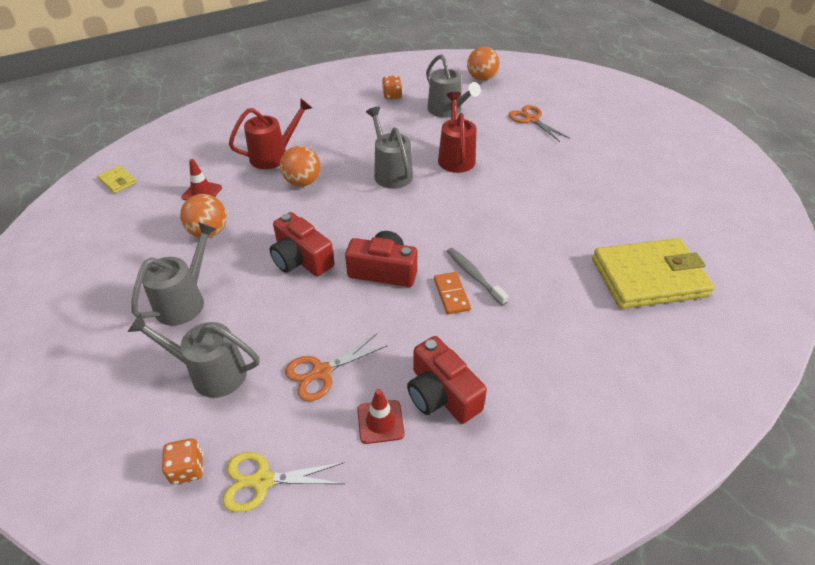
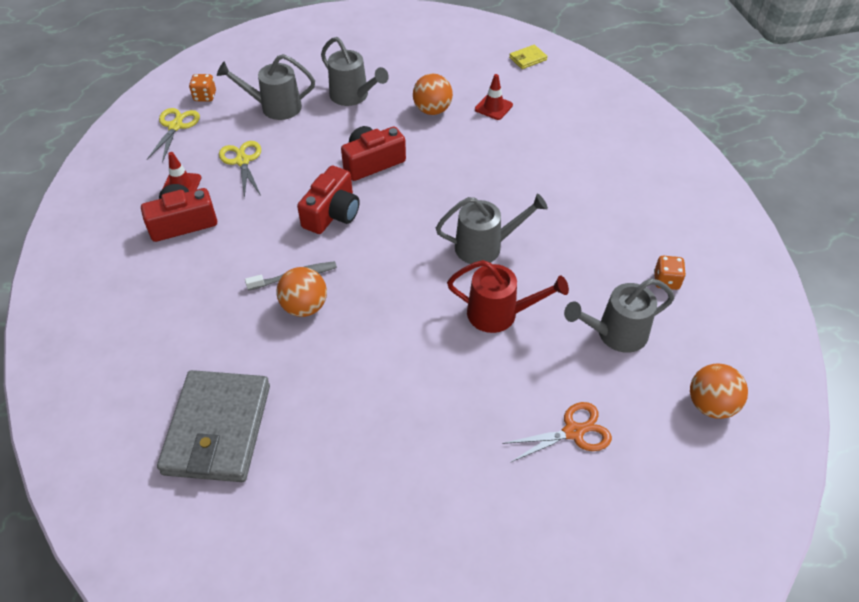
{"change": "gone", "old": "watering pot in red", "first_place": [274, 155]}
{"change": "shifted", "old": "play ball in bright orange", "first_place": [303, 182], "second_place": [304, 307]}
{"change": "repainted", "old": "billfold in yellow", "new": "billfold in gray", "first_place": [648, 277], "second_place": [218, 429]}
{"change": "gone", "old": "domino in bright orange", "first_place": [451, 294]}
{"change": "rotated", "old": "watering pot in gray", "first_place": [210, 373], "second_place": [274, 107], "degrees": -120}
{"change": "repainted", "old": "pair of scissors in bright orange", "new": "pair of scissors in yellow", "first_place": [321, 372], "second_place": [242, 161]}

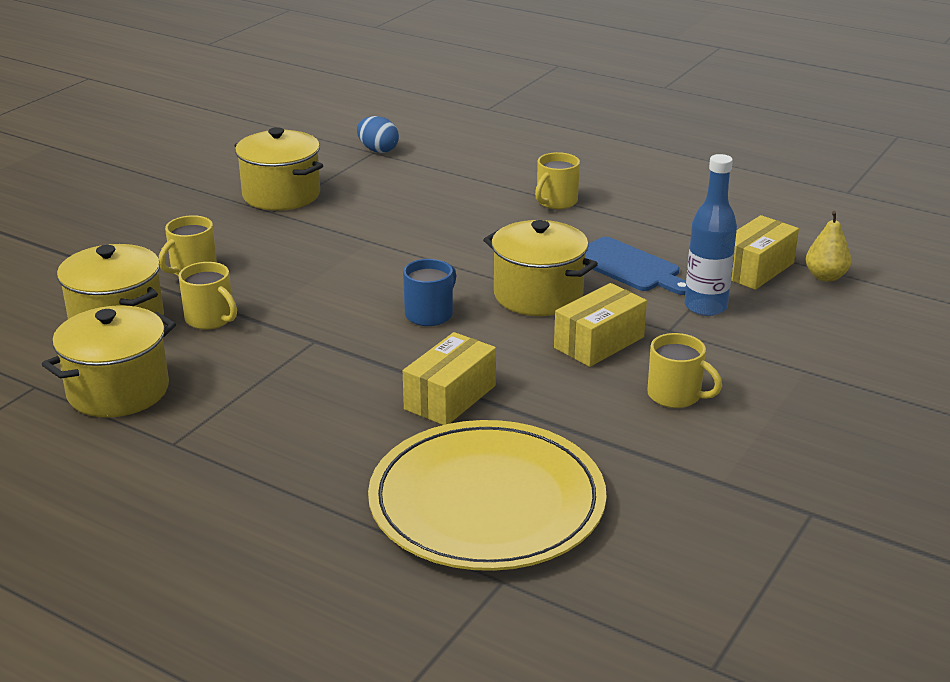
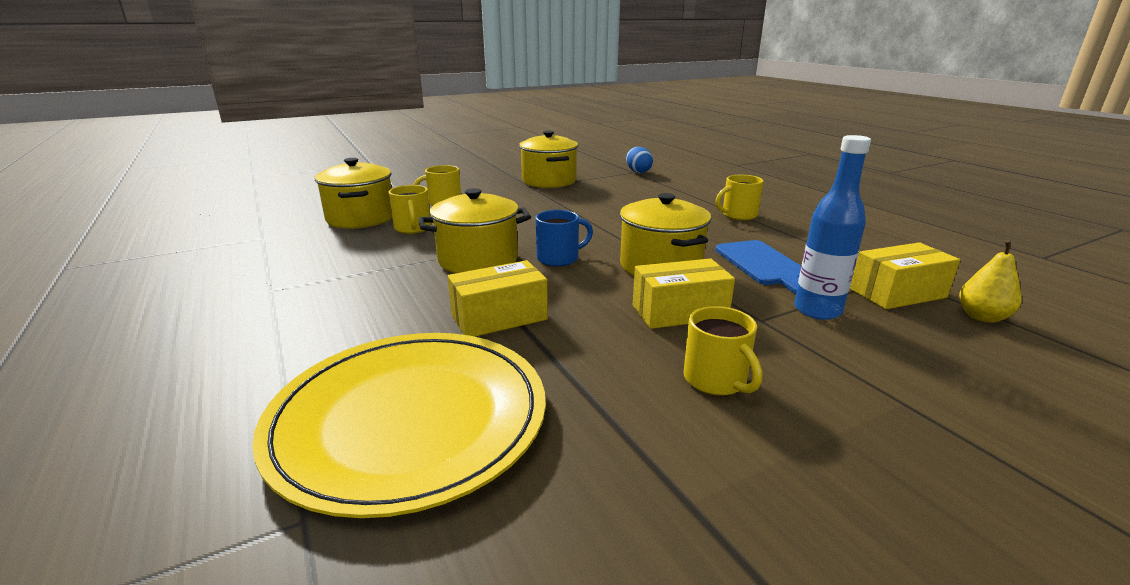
{"change": "shifted", "old": "stockpot in yellow", "first_place": [118, 391], "second_place": [478, 260]}

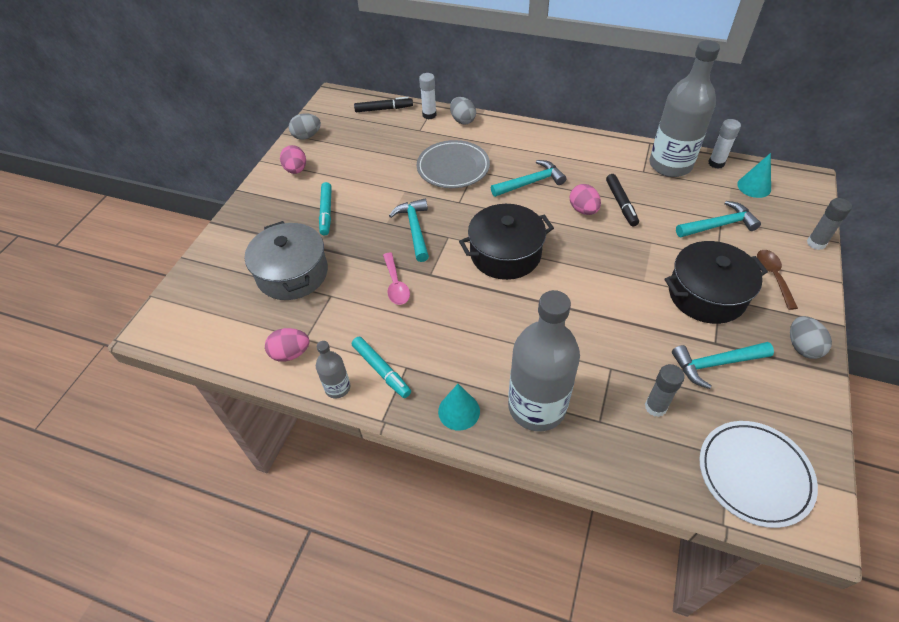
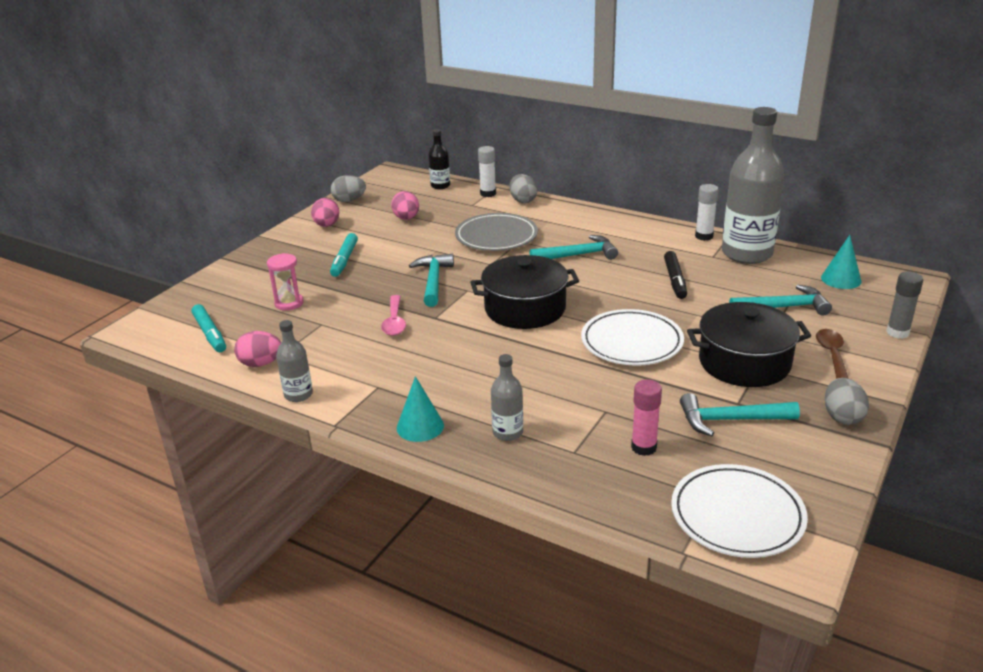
{"change": "swapped", "old": "marker in jet-black", "new": "drink bottle in jet-black", "first_place": [384, 109], "second_place": [440, 186]}
{"change": "shifted", "old": "glue stick in pure white", "first_place": [716, 163], "second_place": [704, 236]}
{"change": "shifted", "old": "egg in pink", "first_place": [583, 210], "second_place": [406, 218]}
{"change": "swapped", "old": "stockpot in gray", "new": "sand timer in pink", "first_place": [292, 273], "second_place": [289, 303]}
{"change": "scaled", "old": "drink bottle in gray", "first_place": [537, 407], "second_place": [507, 432], "factor": 0.46}
{"change": "shifted", "old": "marker in teal", "first_place": [381, 370], "second_place": [210, 334]}
{"change": "repainted", "old": "glue stick in gray", "new": "glue stick in pink", "first_place": [655, 407], "second_place": [643, 447]}
{"change": "new", "new": "dinner plate in pure white", "second_place": [631, 342]}

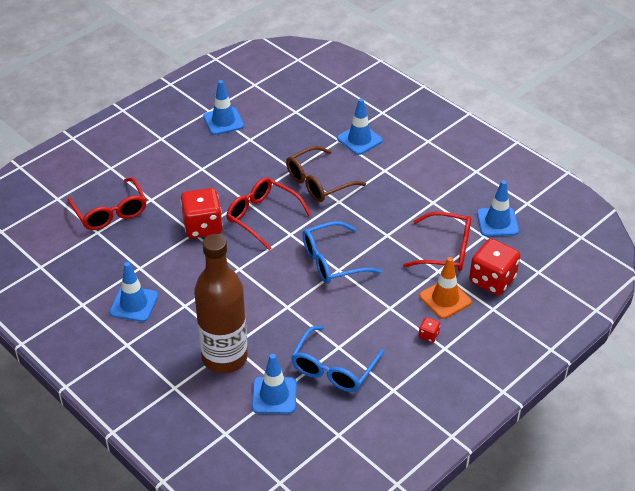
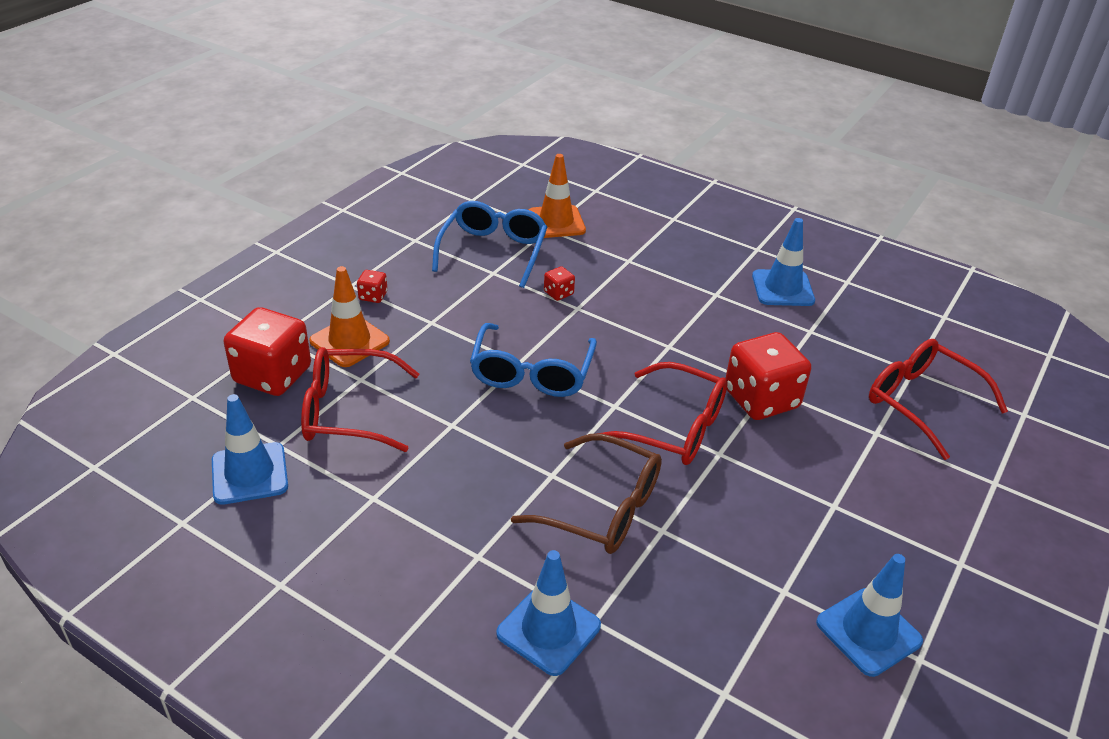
{"change": "rotated", "old": "glasses in dark brown", "first_place": [319, 182], "second_place": [601, 508], "degrees": 75}
{"change": "rotated", "old": "glasses in cobalt", "first_place": [332, 261], "second_place": [532, 372], "degrees": 135}
{"change": "gone", "old": "drink bottle in dark brown", "first_place": [224, 357]}
{"change": "repainted", "old": "traffic cone in cobalt", "new": "traffic cone in bright orange", "first_place": [274, 395], "second_place": [556, 222]}
{"change": "new", "new": "die in red", "second_place": [558, 293]}

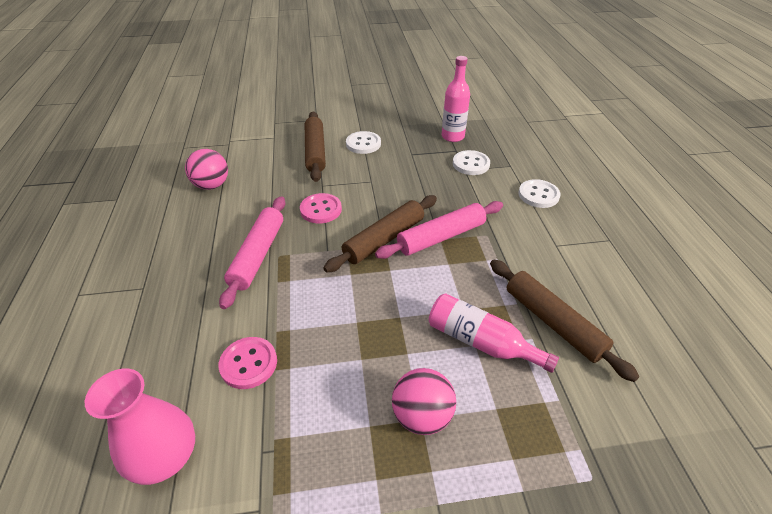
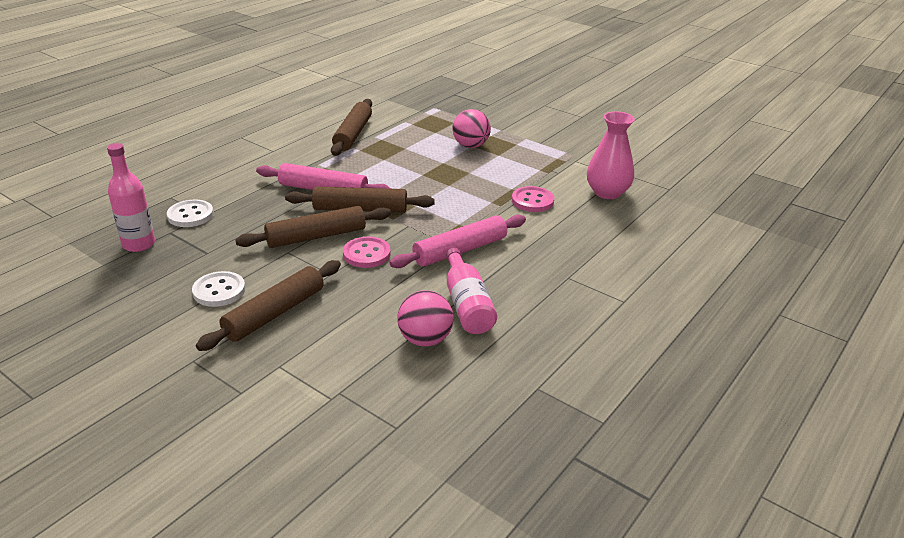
{"change": "gone", "old": "shirt button in pure white", "first_place": [538, 195]}
{"change": "shifted", "old": "drink bottle in pink", "first_place": [481, 342], "second_place": [467, 304]}
{"change": "new", "new": "rolling pin in dark brown", "second_place": [316, 236]}

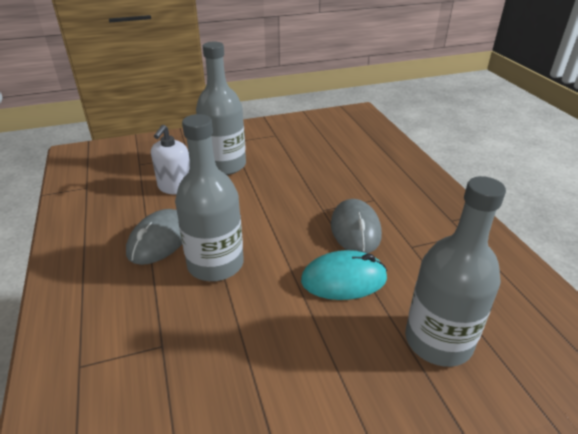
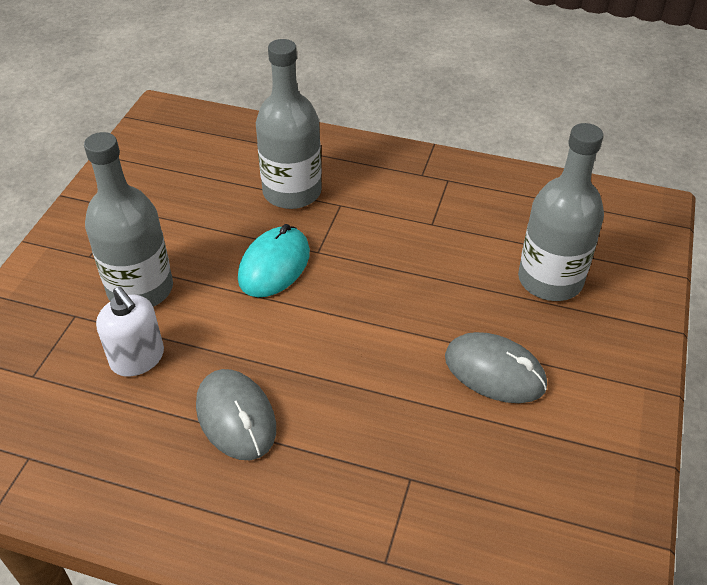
{"change": "shifted", "old": "drink bottle in gray", "first_place": [215, 264], "second_place": [292, 192]}
{"change": "shifted", "old": "mouse in gray", "first_place": [355, 230], "second_place": [494, 371]}
{"change": "shifted", "old": "mouse in teal", "first_place": [344, 279], "second_place": [274, 265]}

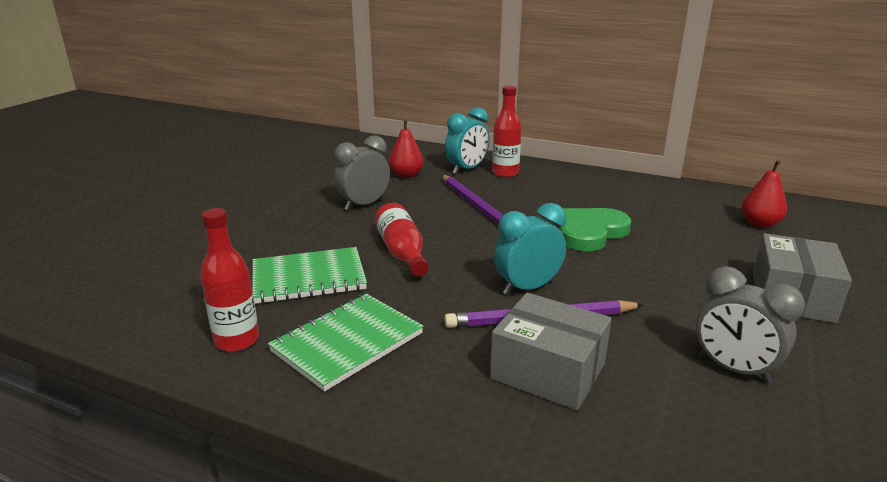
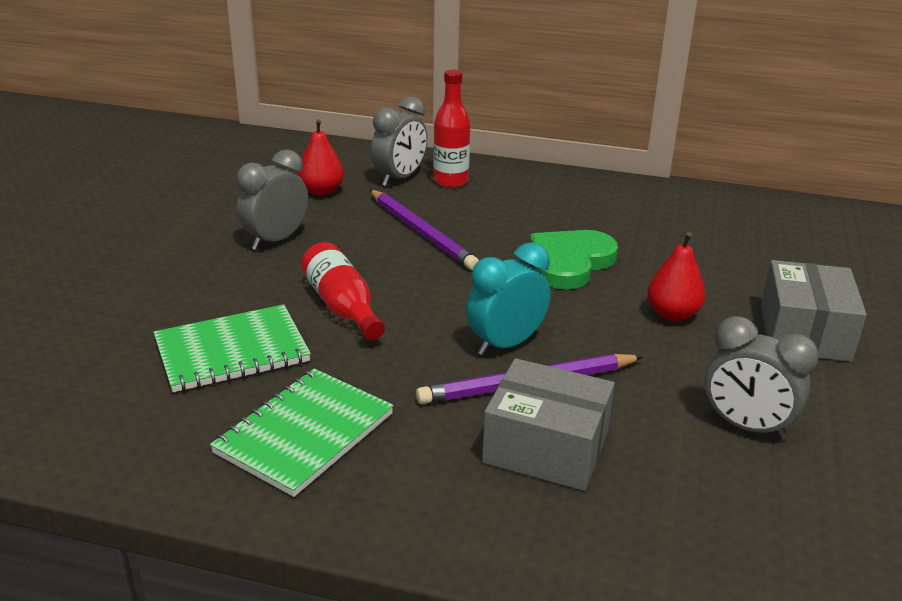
{"change": "repainted", "old": "bedside clock in teal", "new": "bedside clock in gray", "first_place": [467, 169], "second_place": [400, 178]}
{"change": "shifted", "old": "toy pear in red", "first_place": [759, 224], "second_place": [672, 314]}
{"change": "gone", "old": "drink bottle in red", "first_place": [237, 340]}

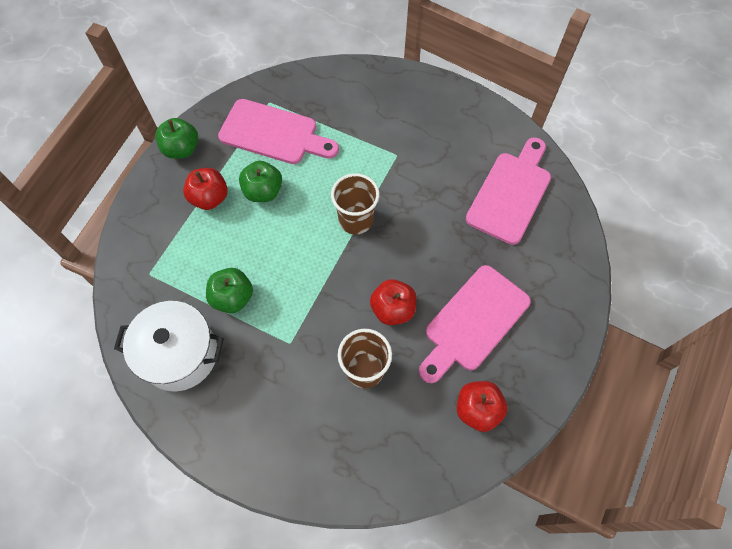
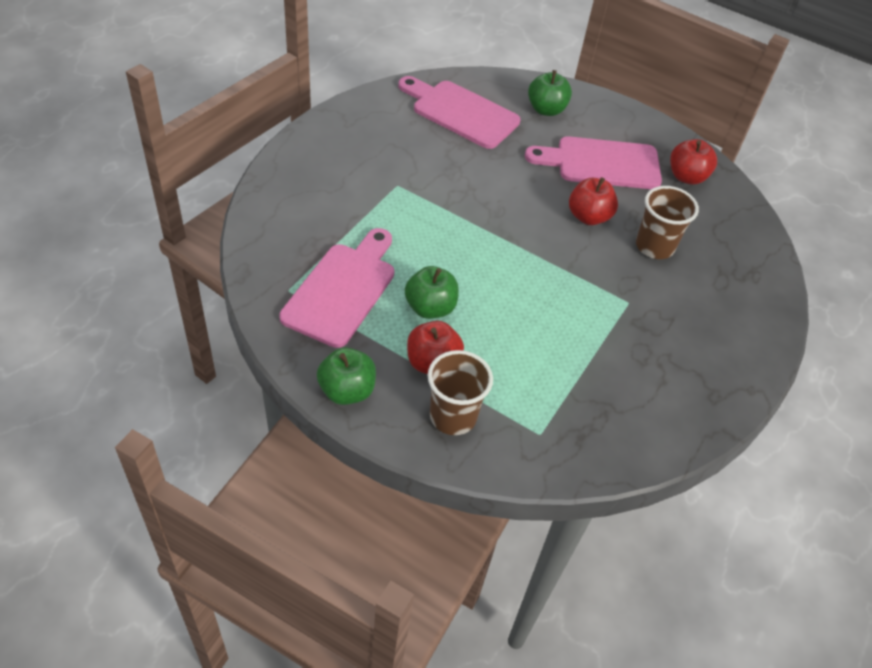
{"change": "shifted", "old": "tumbler in dark brown", "first_place": [356, 220], "second_place": [453, 416]}
{"change": "rotated", "old": "cutting board in pink", "first_place": [473, 322], "second_place": [601, 163], "degrees": 135}
{"change": "shifted", "old": "apple fruit in emerald", "first_place": [233, 297], "second_place": [546, 110]}
{"change": "gone", "old": "stockpot in pure white", "first_place": [180, 354]}

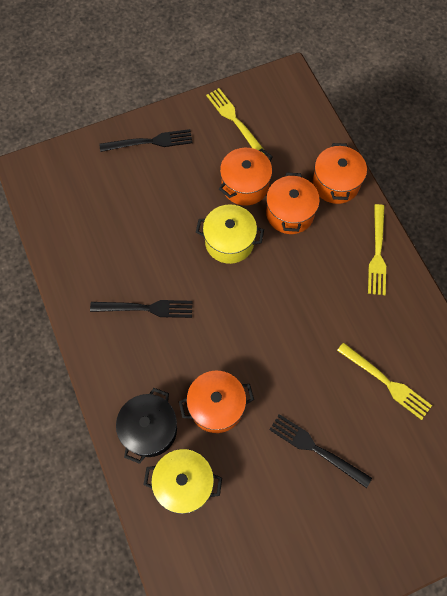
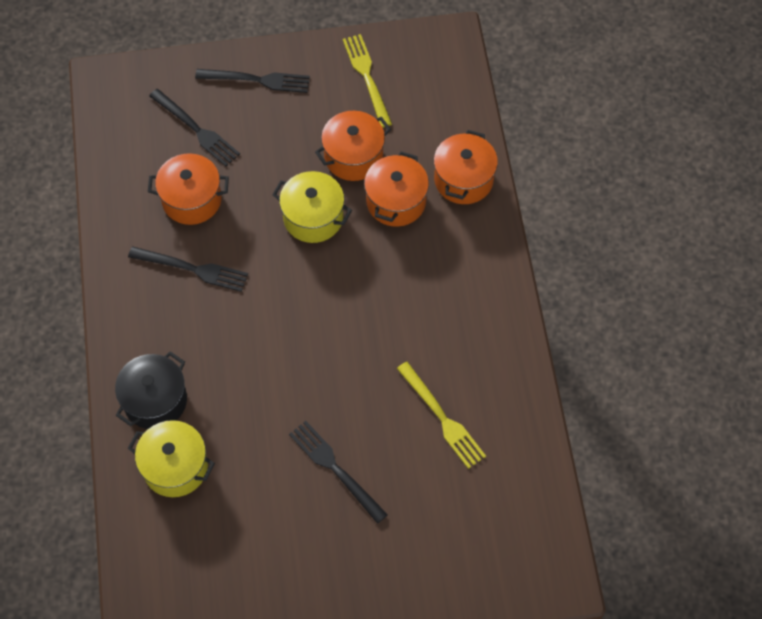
{"change": "gone", "old": "dinner fork in yellow", "first_place": [377, 253]}
{"change": "shifted", "old": "stockpot in bright orange", "first_place": [216, 406], "second_place": [192, 200]}
{"change": "new", "new": "dinner fork in jet-black", "second_place": [196, 129]}

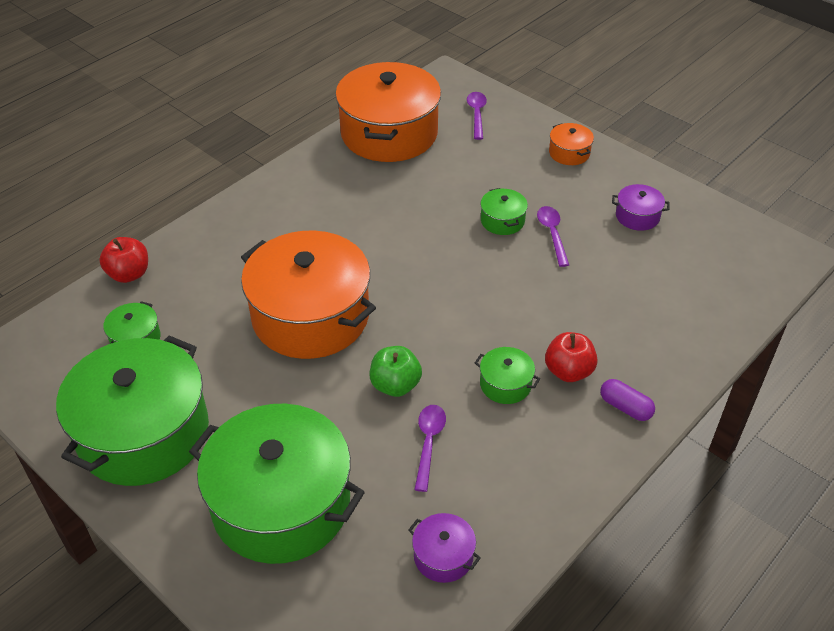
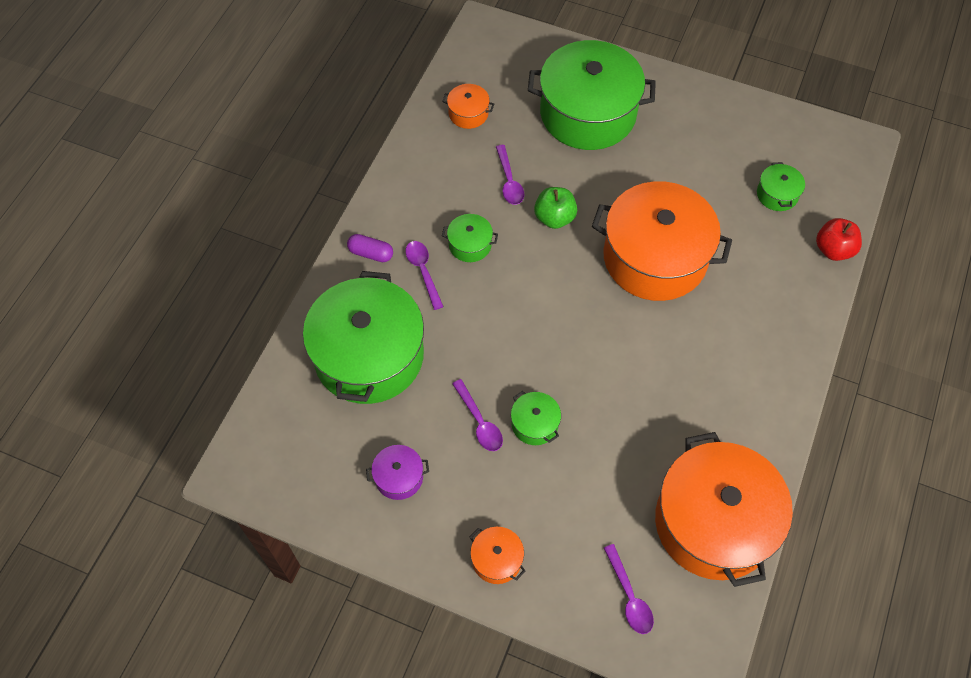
{"change": "swapped", "old": "apple fruit in red", "new": "spoon in royal purple", "first_place": [568, 371], "second_place": [423, 271]}
{"change": "shifted", "old": "stockpot in emerald", "first_place": [144, 433], "second_place": [369, 355]}
{"change": "repainted", "old": "stockpot in royal purple", "new": "stockpot in bright orange", "first_place": [443, 556], "second_place": [468, 113]}

